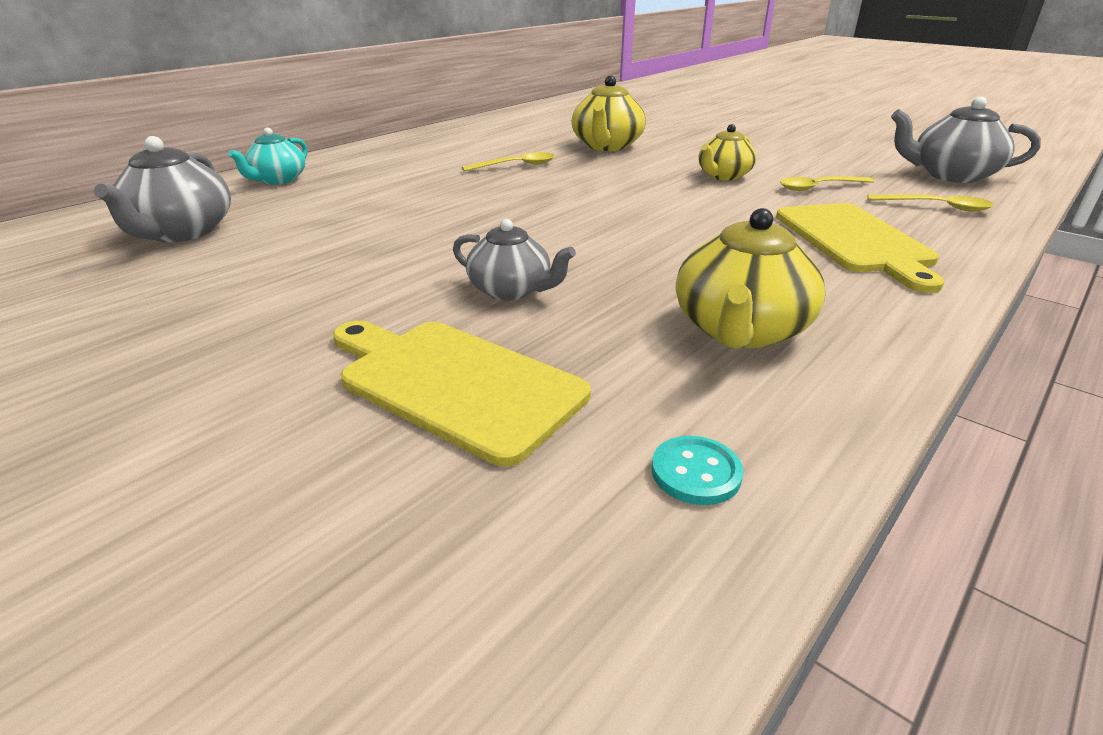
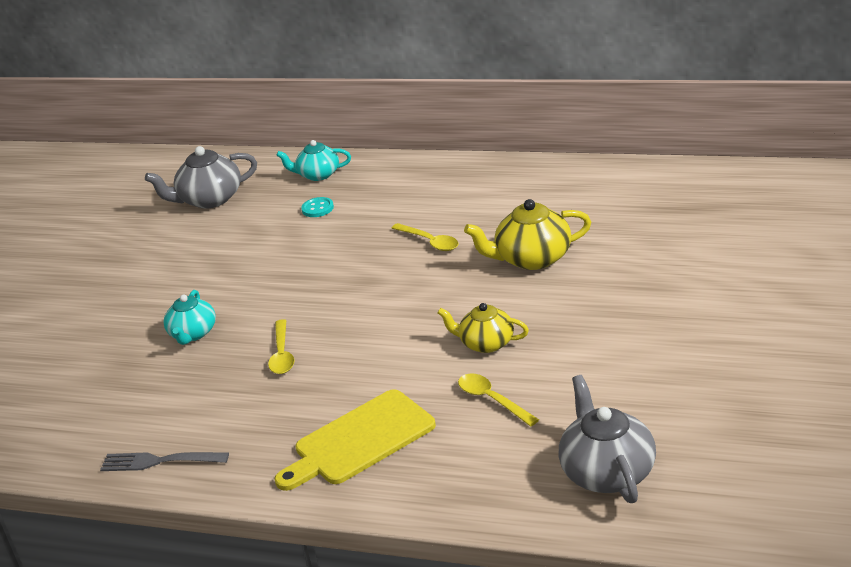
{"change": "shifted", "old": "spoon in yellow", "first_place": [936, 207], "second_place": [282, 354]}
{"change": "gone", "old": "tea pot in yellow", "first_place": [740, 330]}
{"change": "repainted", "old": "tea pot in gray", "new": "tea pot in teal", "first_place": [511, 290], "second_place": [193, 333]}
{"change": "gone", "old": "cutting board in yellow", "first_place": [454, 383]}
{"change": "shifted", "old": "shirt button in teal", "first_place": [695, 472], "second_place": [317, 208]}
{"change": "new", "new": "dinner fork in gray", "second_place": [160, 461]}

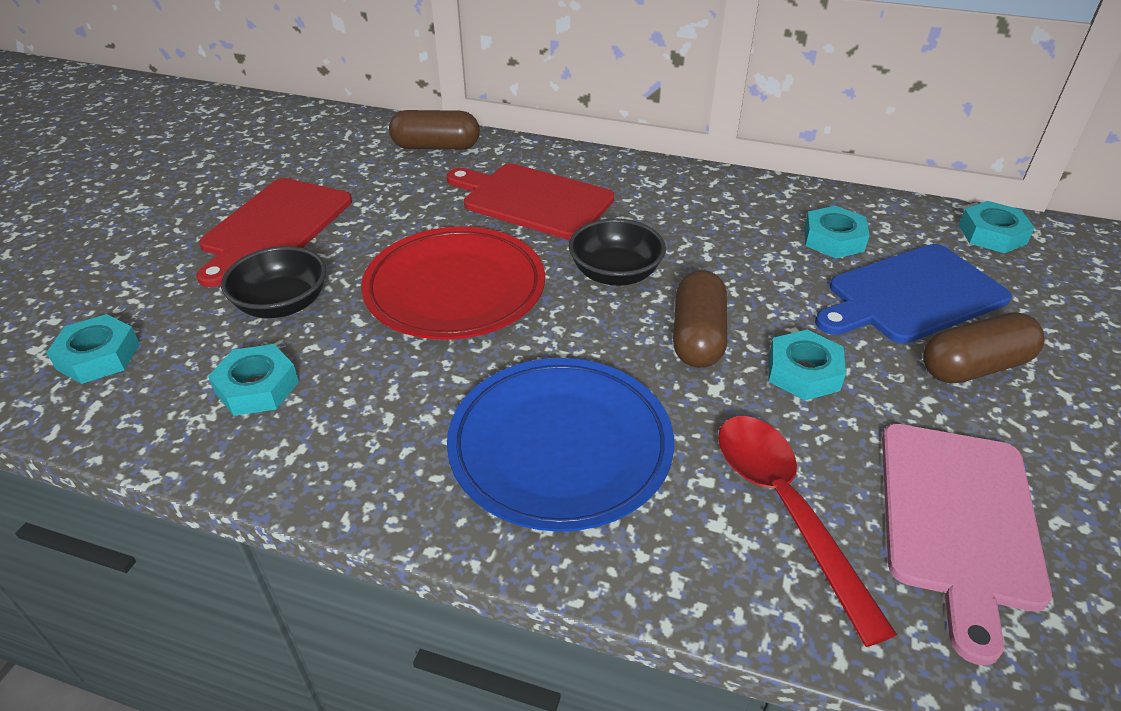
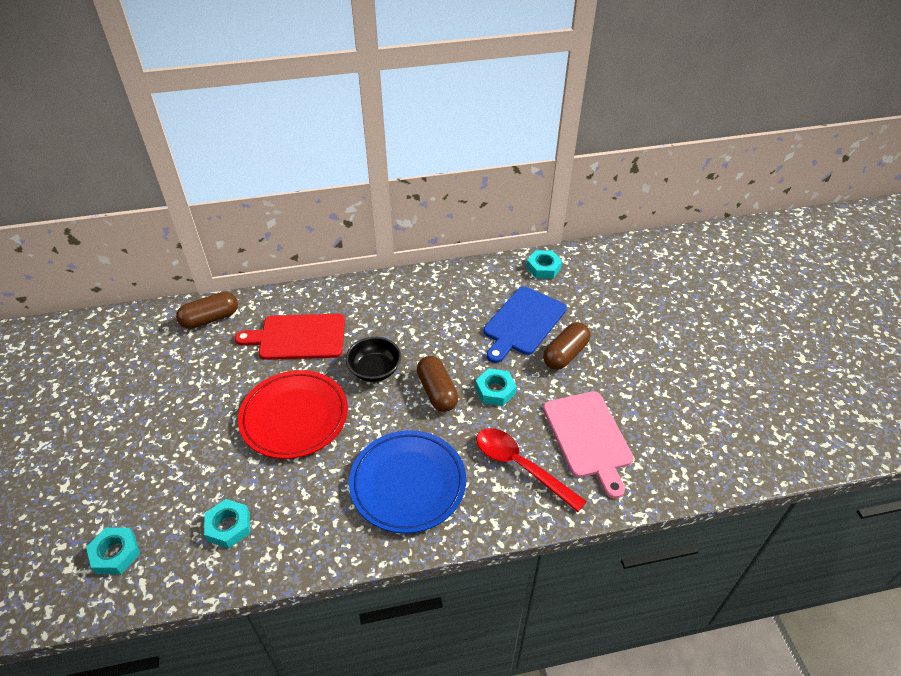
{"change": "gone", "old": "cutting board in red", "first_place": [274, 227]}
{"change": "gone", "old": "hex nut in teal", "first_place": [833, 239]}
{"change": "gone", "old": "deep dish in jet-black", "first_place": [282, 304]}

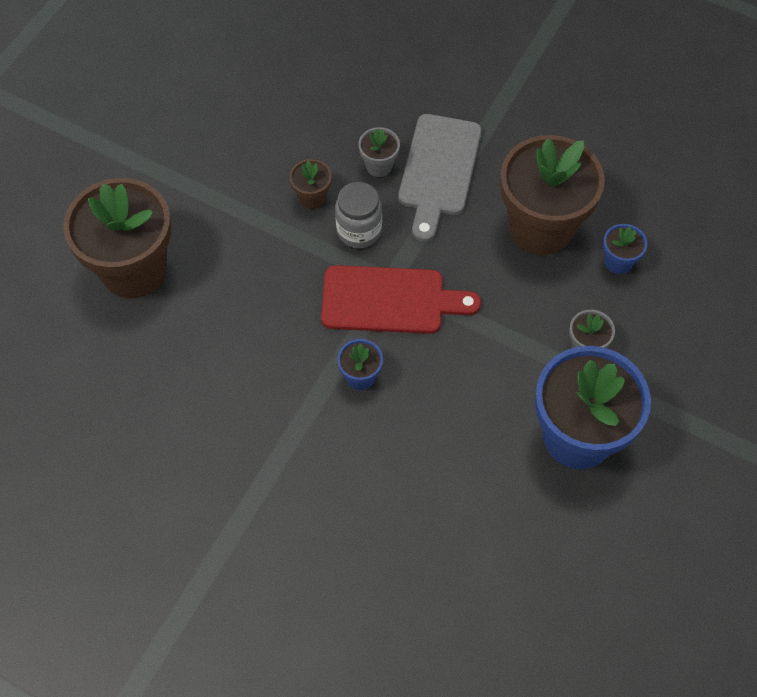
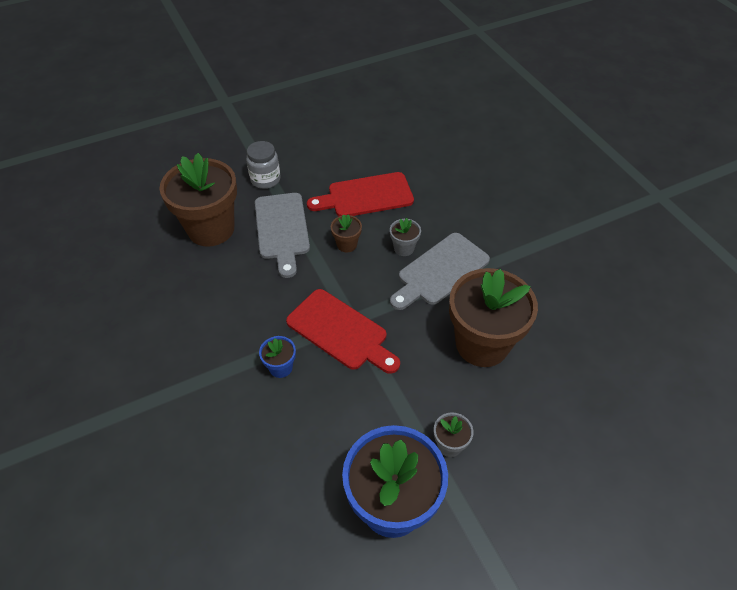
{"change": "shifted", "old": "jam jar in gray", "first_place": [359, 231], "second_place": [265, 179]}
{"change": "gone", "old": "plant pot in cobalt", "first_place": [618, 262]}
{"change": "new", "new": "cutting board in red", "second_place": [366, 196]}
{"change": "new", "new": "cutting board in gray", "second_place": [282, 229]}

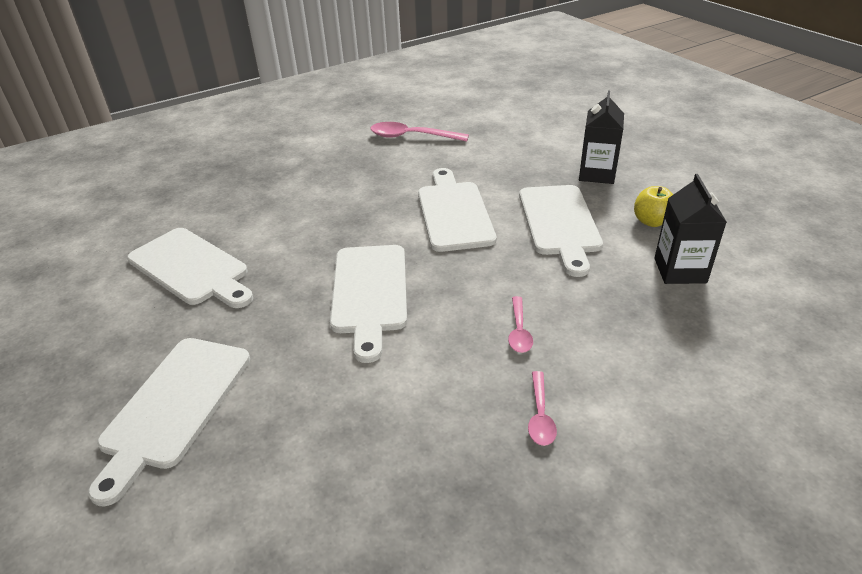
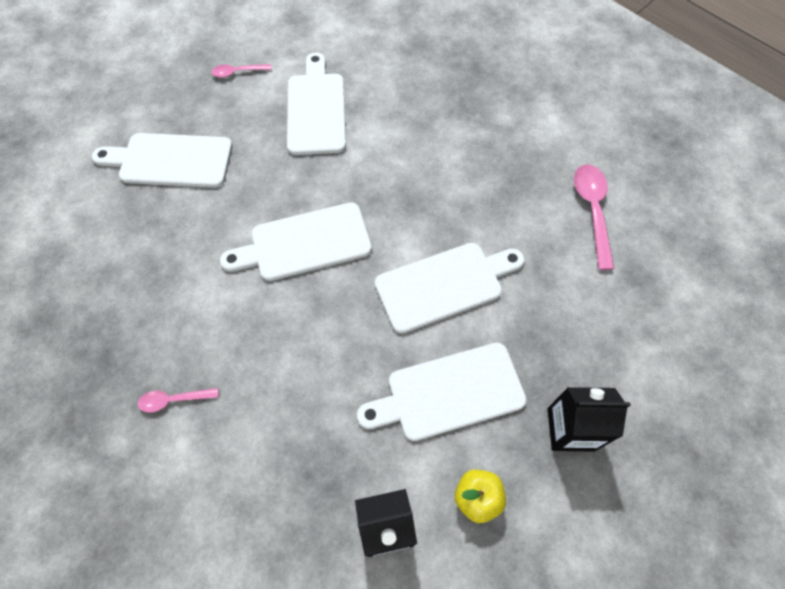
{"change": "rotated", "old": "cutting board in pure white", "first_place": [191, 268], "second_place": [316, 109], "degrees": 150}
{"change": "shifted", "old": "spoon in pink", "first_place": [519, 331], "second_place": [238, 72]}

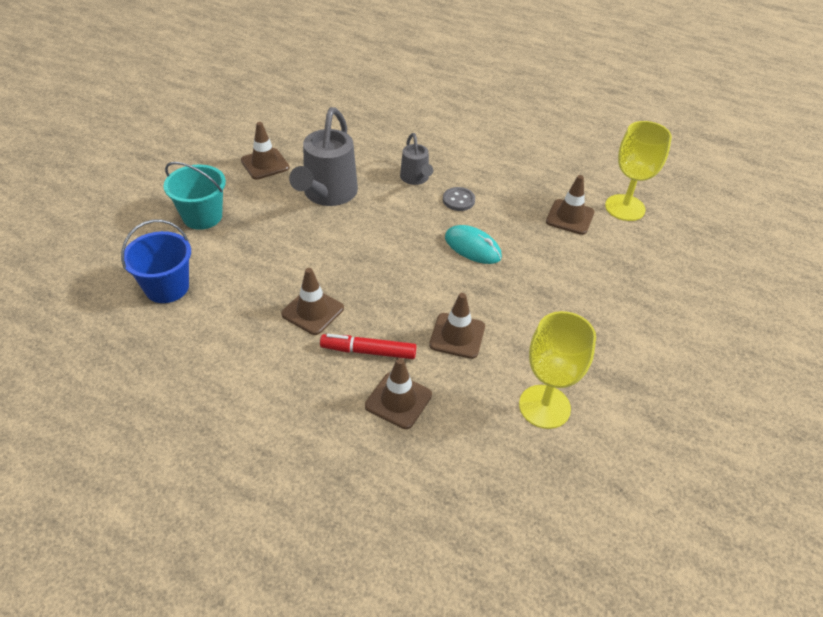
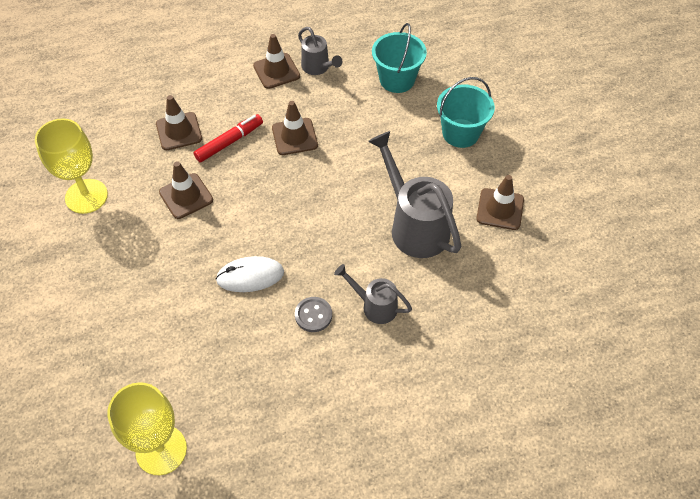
{"change": "shifted", "old": "traffic cone in dark brown", "first_place": [570, 217], "second_place": [276, 71]}
{"change": "repainted", "old": "sand bucket in cobalt", "new": "sand bucket in teal", "first_place": [167, 287], "second_place": [397, 80]}
{"change": "repainted", "old": "mouse in teal", "new": "mouse in pure white", "first_place": [472, 247], "second_place": [250, 276]}
{"change": "new", "new": "watering pot in gray", "second_place": [318, 67]}

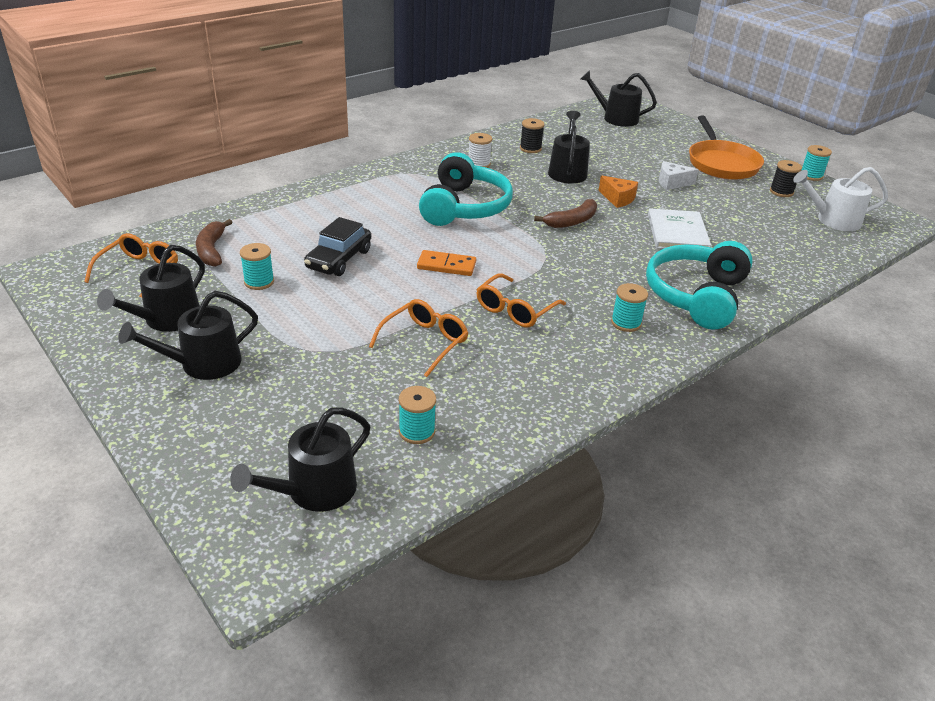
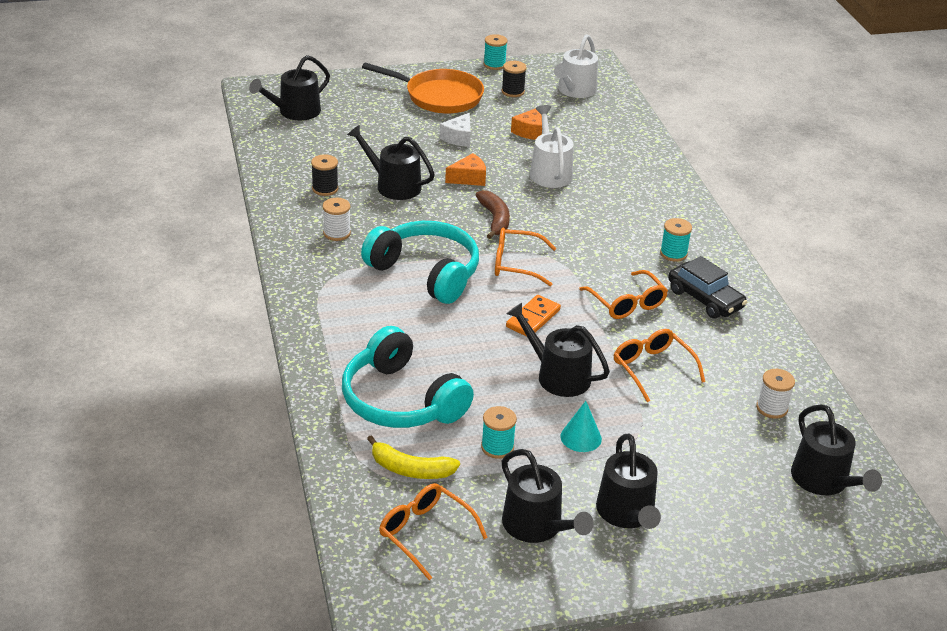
{"change": "swapped", "old": "book in pure white", "new": "watering pot in pure white", "first_place": [677, 232], "second_place": [549, 172]}
{"change": "shifted", "old": "toy car in jet-black", "first_place": [339, 259], "second_place": [705, 299]}
{"change": "repainted", "old": "banana fruit in dark brown", "new": "banana fruit in yellow", "first_place": [212, 250], "second_place": [410, 469]}
{"change": "shifted", "old": "headset in teal", "first_place": [697, 296], "second_place": [401, 400]}
{"change": "repainted", "old": "bobbin in teal", "new": "bobbin in pure white", "first_place": [417, 431], "second_place": [771, 408]}
{"change": "new", "new": "piece of cheese in bright orange", "second_place": [529, 131]}
{"change": "new", "new": "glasses in bright orange", "second_place": [515, 264]}
{"change": "new", "new": "watering pot in jet-black", "second_place": [558, 376]}
{"change": "new", "new": "cone in teal", "second_place": [581, 437]}

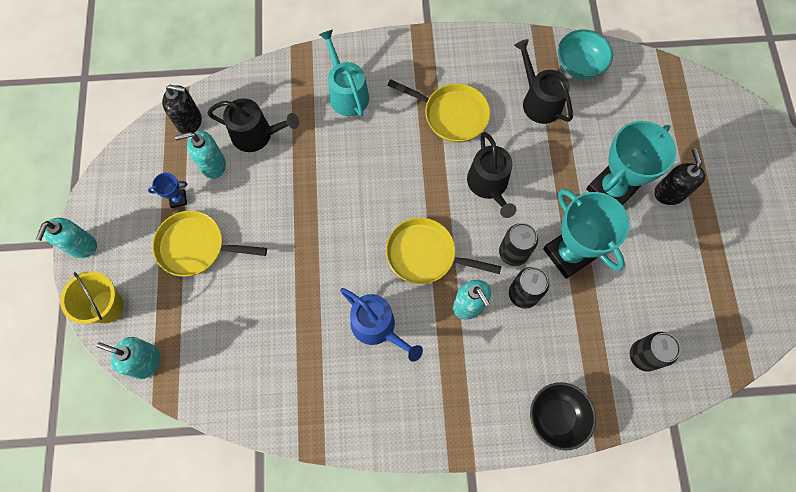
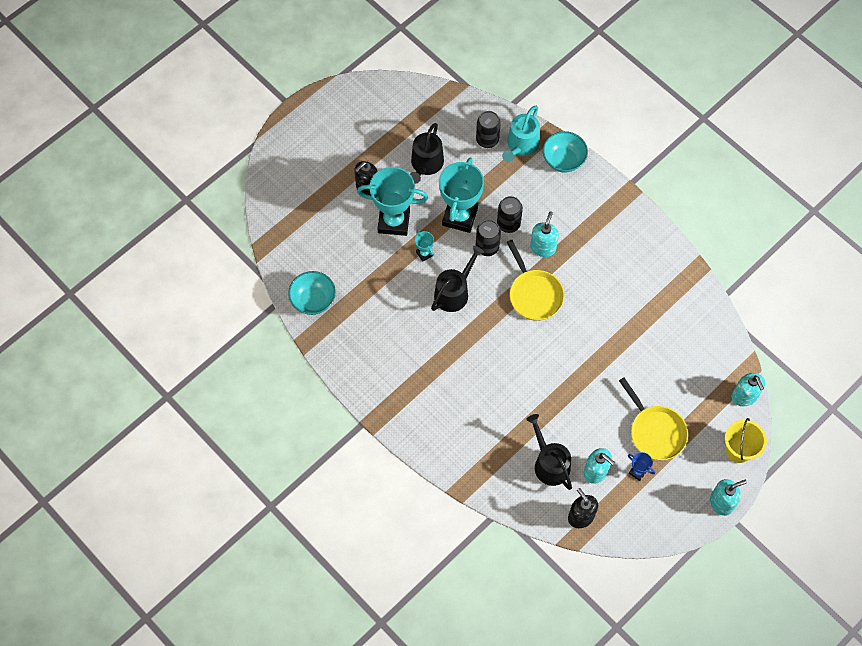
{"change": "shifted", "old": "watering pot in teal", "first_place": [347, 93], "second_place": [521, 145]}
{"change": "shifted", "old": "watering pot in jet-black", "first_place": [539, 101], "second_place": [426, 164]}
{"change": "gone", "old": "pan in yellow", "first_place": [451, 114]}
{"change": "gone", "old": "watering pot in cobalt", "first_place": [377, 327]}
{"change": "repainted", "old": "deep dish in jet-black", "new": "deep dish in teal", "first_place": [556, 417], "second_place": [563, 160]}
{"change": "new", "new": "trophy in teal", "second_place": [424, 254]}

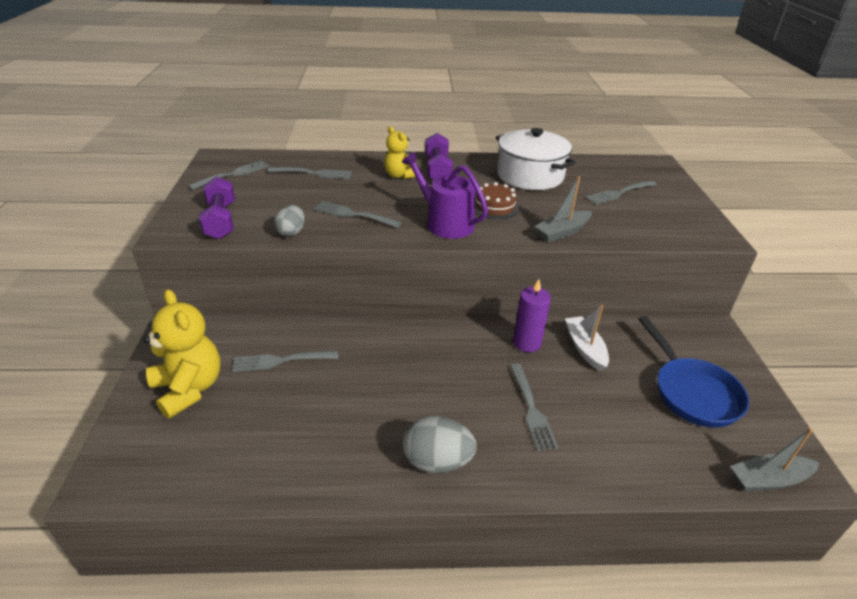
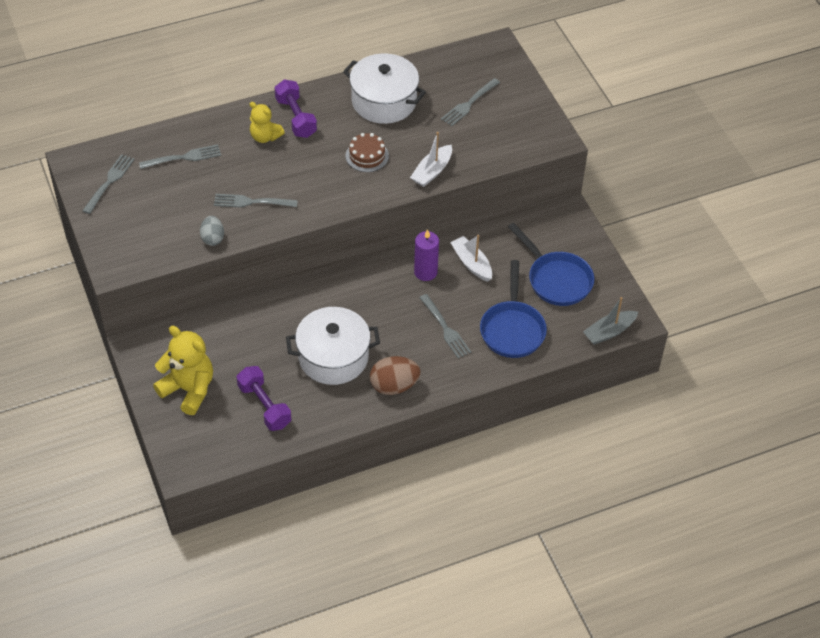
{"change": "gone", "old": "watering pot in royal purple", "first_place": [445, 223]}
{"change": "repainted", "old": "boat in gray", "new": "boat in pure white", "first_place": [562, 232], "second_place": [432, 171]}
{"change": "shifted", "old": "free weight in royal purple", "first_place": [221, 221], "second_place": [264, 406]}
{"change": "gone", "old": "dinner fork in gray", "first_place": [282, 360]}
{"change": "repainted", "old": "egg in gray", "new": "egg in dark brown", "first_place": [437, 461], "second_place": [394, 386]}
{"change": "new", "new": "pan in cobalt", "second_place": [512, 329]}
{"change": "new", "new": "stockpot in pure white", "second_place": [333, 357]}

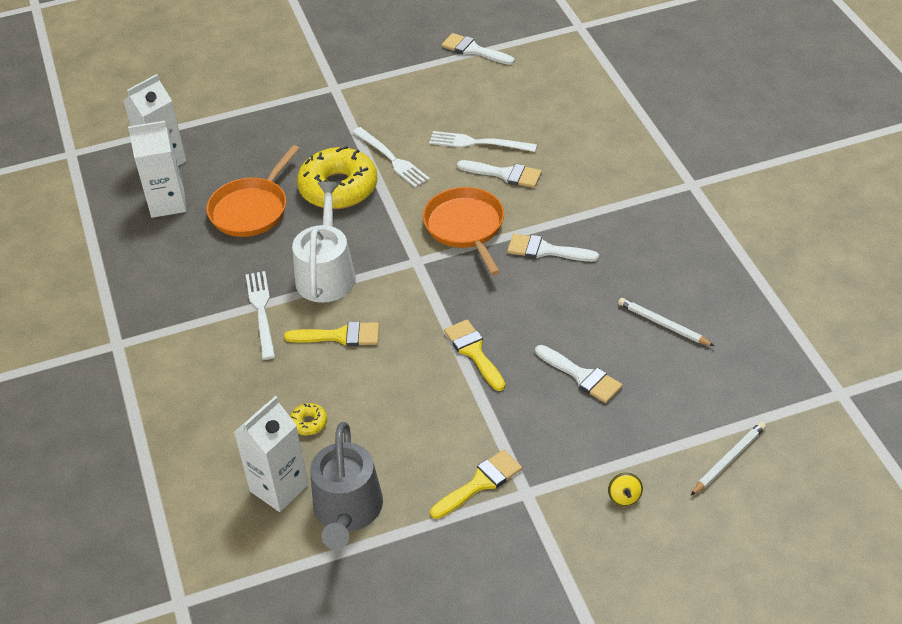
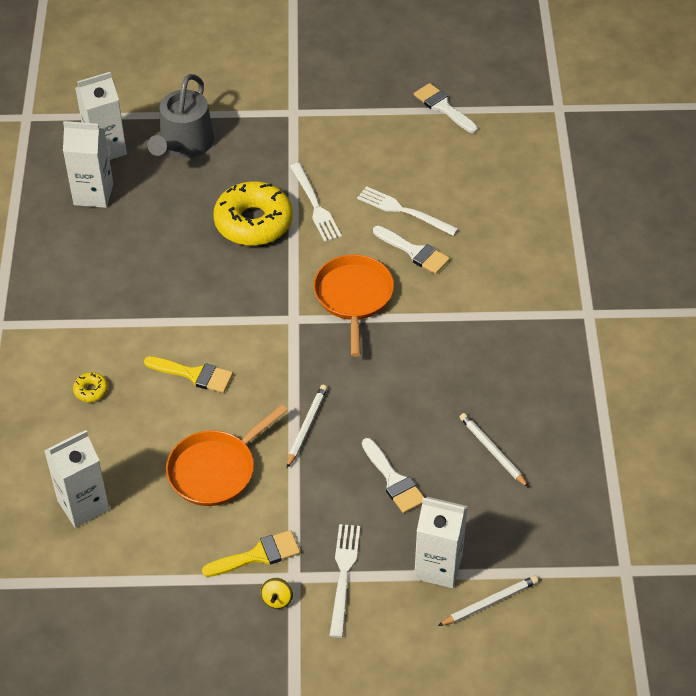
{"change": "shifted", "old": "pan in bright orange", "first_place": [251, 209], "second_place": [215, 470]}
{"change": "gone", "old": "watering pot in pure white", "first_place": [326, 273]}
{"change": "gone", "old": "paint brush in pure white", "first_place": [545, 250]}
{"change": "shifted", "old": "dinner fork in pure white", "first_place": [261, 311], "second_place": [344, 575]}
{"change": "swapped", "old": "paint brush in yellow", "new": "pencil in pure white", "first_place": [474, 352], "second_place": [306, 426]}
{"change": "shifted", "old": "glazed donut in yellow", "first_place": [309, 423], "second_place": [91, 390]}
{"change": "shifted", "old": "watering pot in gray", "first_place": [347, 511], "second_place": [184, 144]}
{"change": "shifted", "old": "whirligig in yellow", "first_place": [624, 497], "second_place": [277, 599]}
{"change": "new", "new": "milk carton in pure white", "second_place": [438, 567]}

